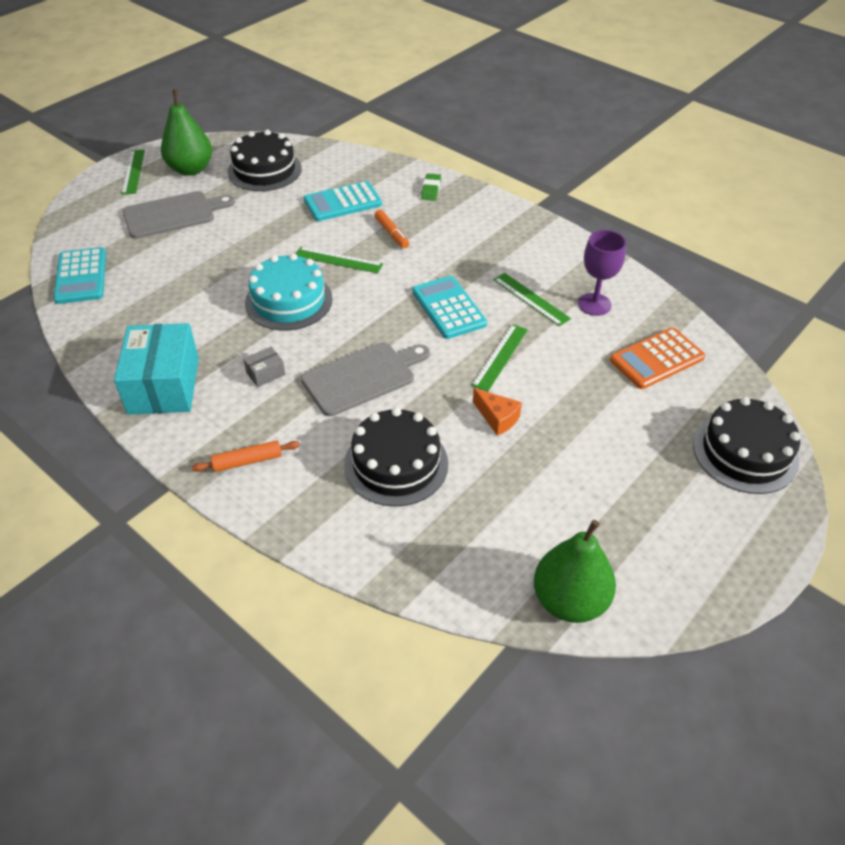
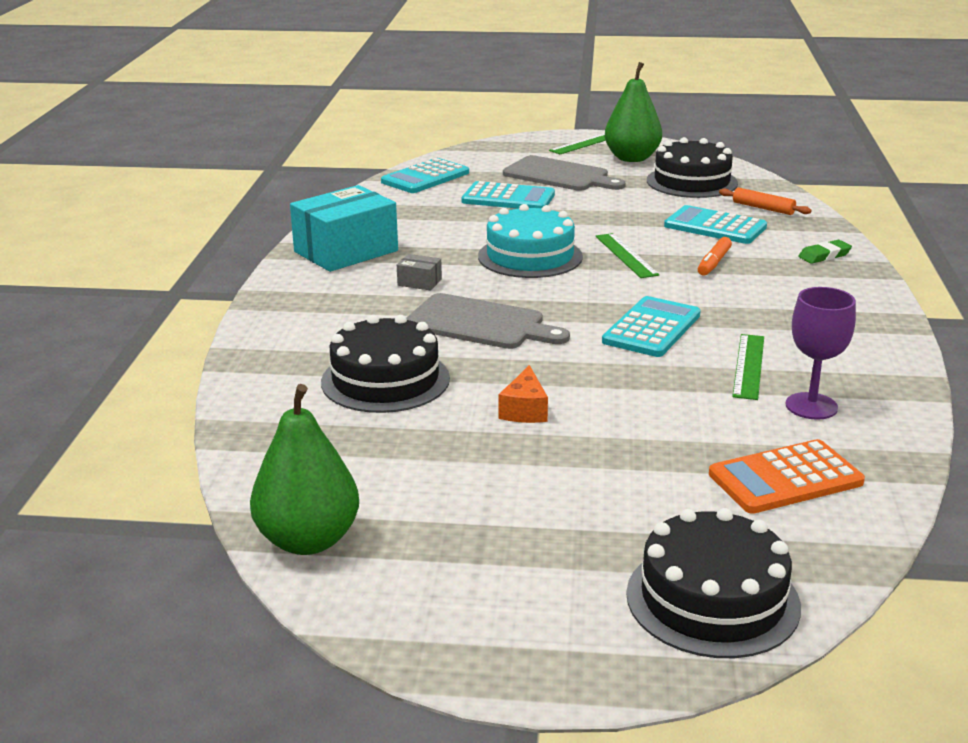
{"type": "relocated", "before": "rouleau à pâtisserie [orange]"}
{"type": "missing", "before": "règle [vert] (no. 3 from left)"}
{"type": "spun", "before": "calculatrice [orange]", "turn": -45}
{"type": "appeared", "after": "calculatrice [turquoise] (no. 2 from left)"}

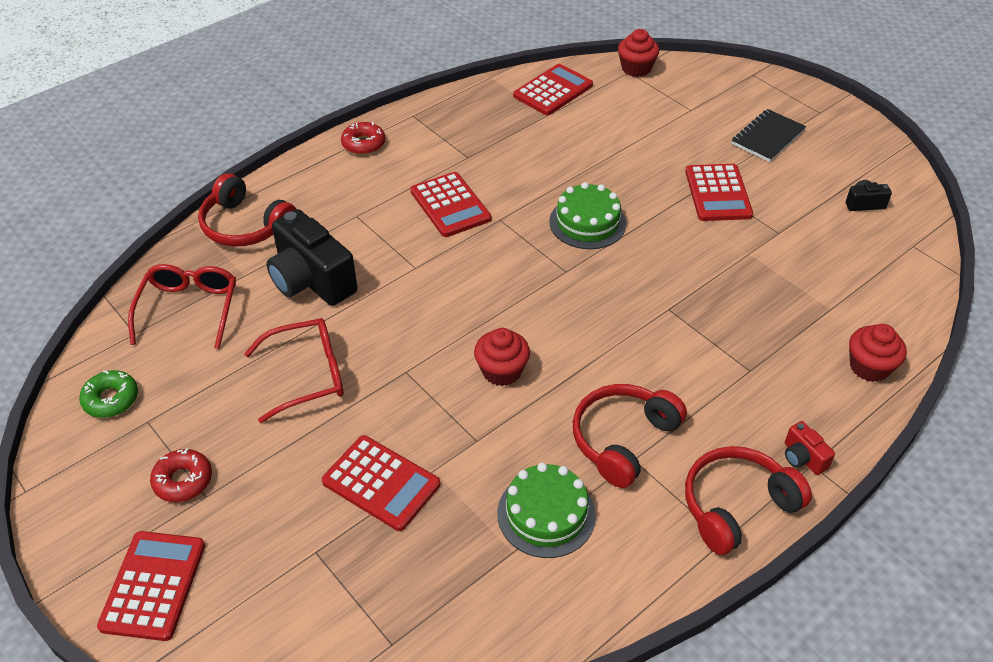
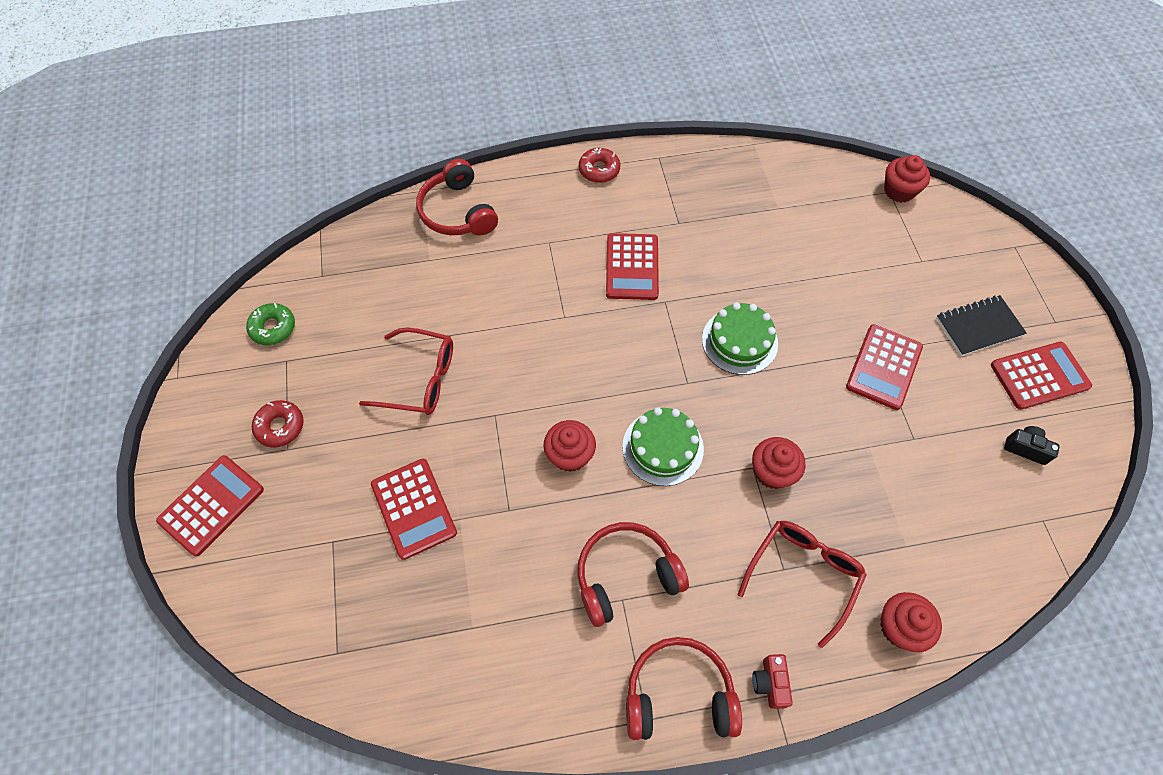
{"type": "relocated", "before": "lunettes [rouge] (no. 1 from left in the first image)", "after": "lunettes [rouge] (no. 2 from left)"}
{"type": "missing", "before": "appareil photo [noir] (no. 1 from left)"}
{"type": "relocated", "before": "gâteau [vert] (no. 1 from left)"}
{"type": "relocated", "before": "calculatrice [rouge] (no. 4 from left in the first image)", "after": "calculatrice [rouge] (no. 5 from left)"}
{"type": "appeared", "after": "muffin [rouge] (no. 2 from left)"}

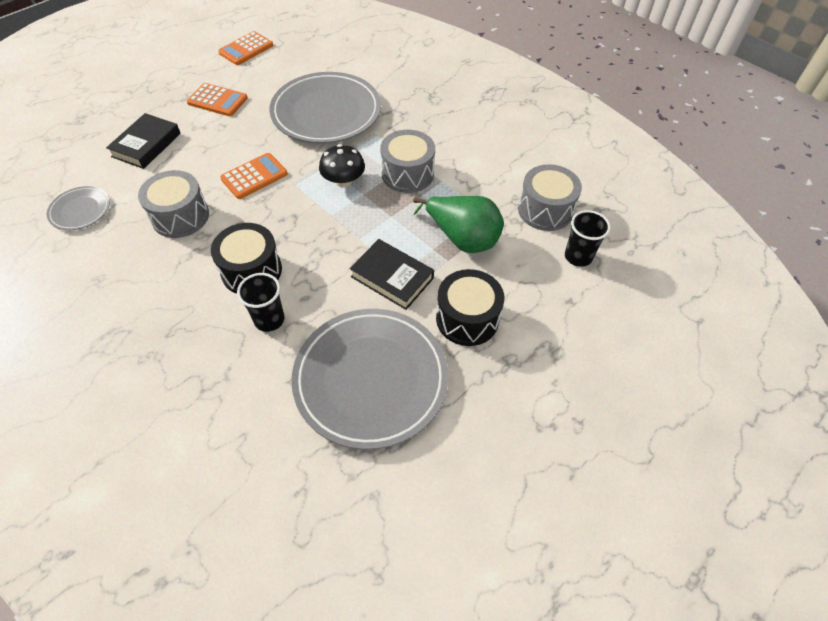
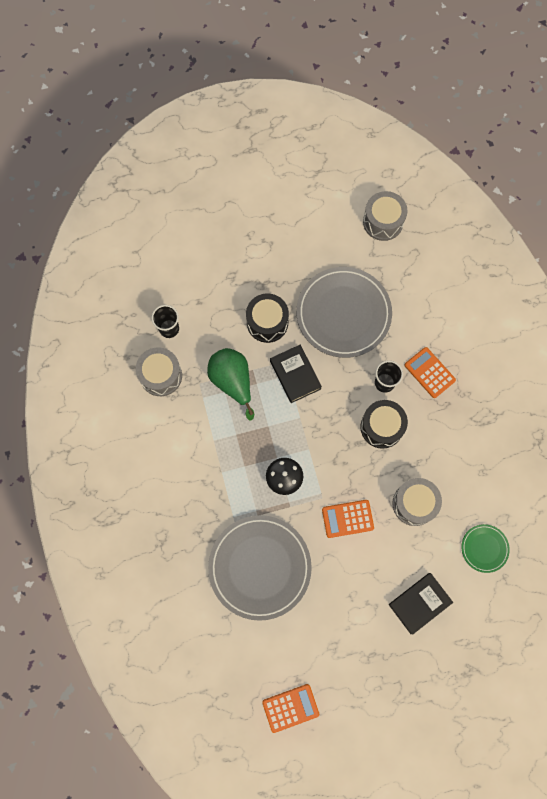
{"type": "colour", "before": "assiette [gris] (no. 1 from left)", "after": "assiette [vert]"}
{"type": "relocated", "before": "calculatrice [orange] (no. 1 from left in the first image)", "after": "calculatrice [orange] (no. 3 from left)"}
{"type": "relocated", "before": "tambour [gris] (no. 2 from left)"}

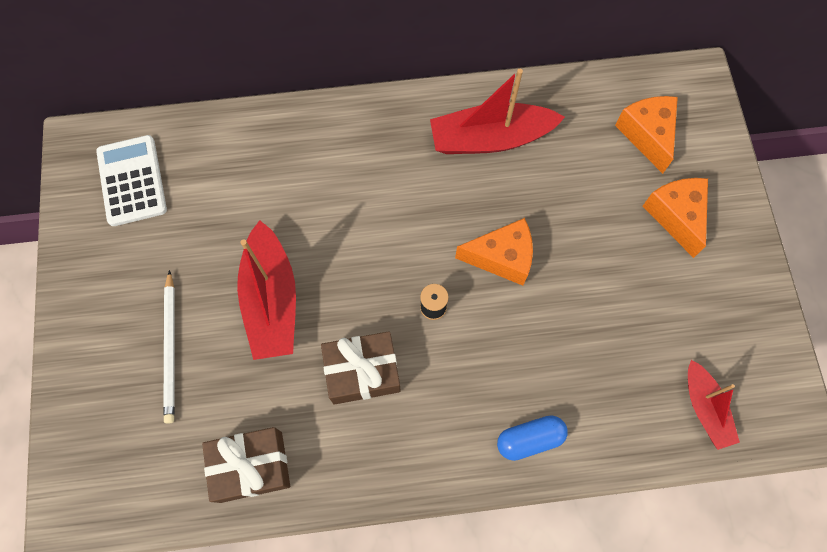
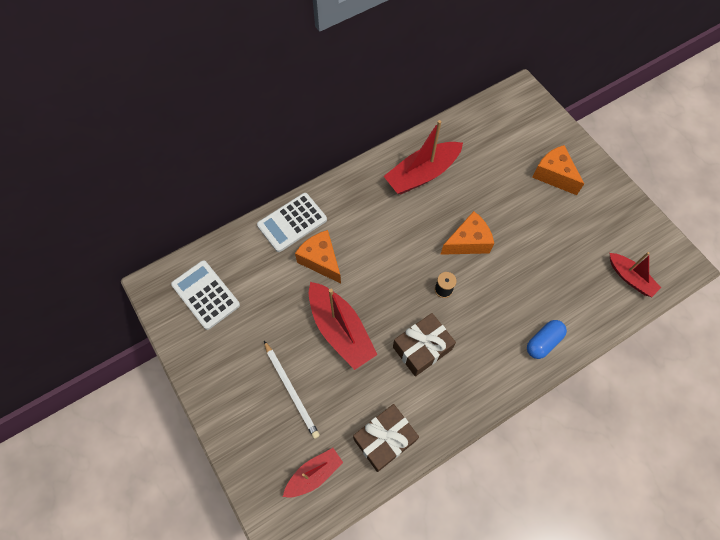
{"type": "relocated", "before": "fromage [orange] (no. 2 from left in the first image)", "after": "fromage [orange] (no. 1 from left)"}
{"type": "appeared", "after": "calculatrice [blanc] (no. 2 from left)"}
{"type": "appeared", "after": "bateau [rouge] (no. 1 from left)"}

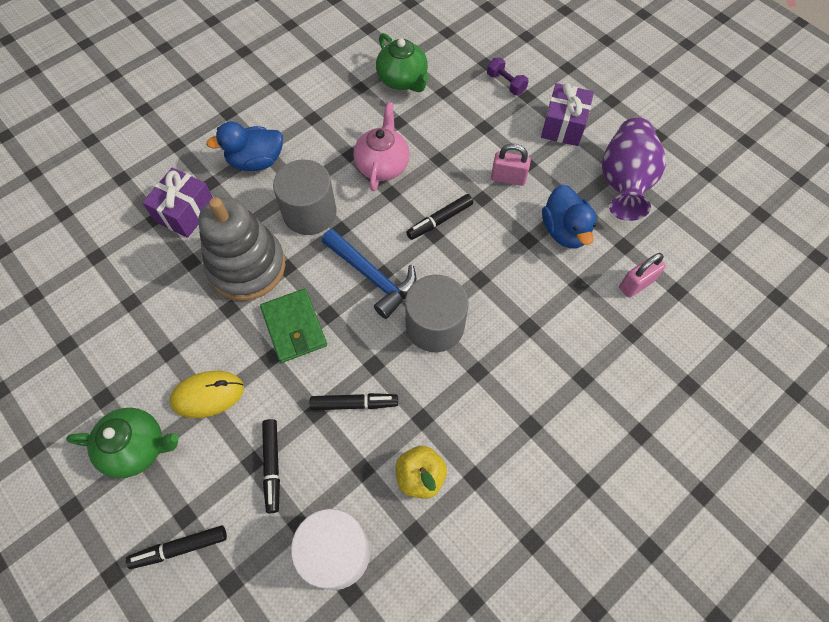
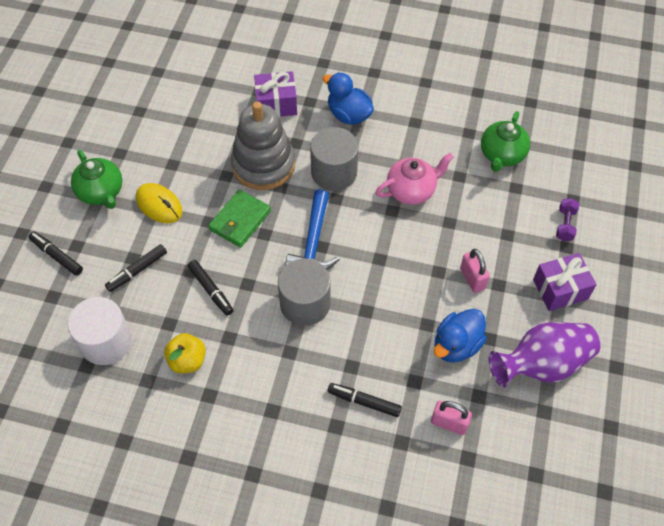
{"type": "relocated", "before": "feutre [noir] (no. 4 from left)"}

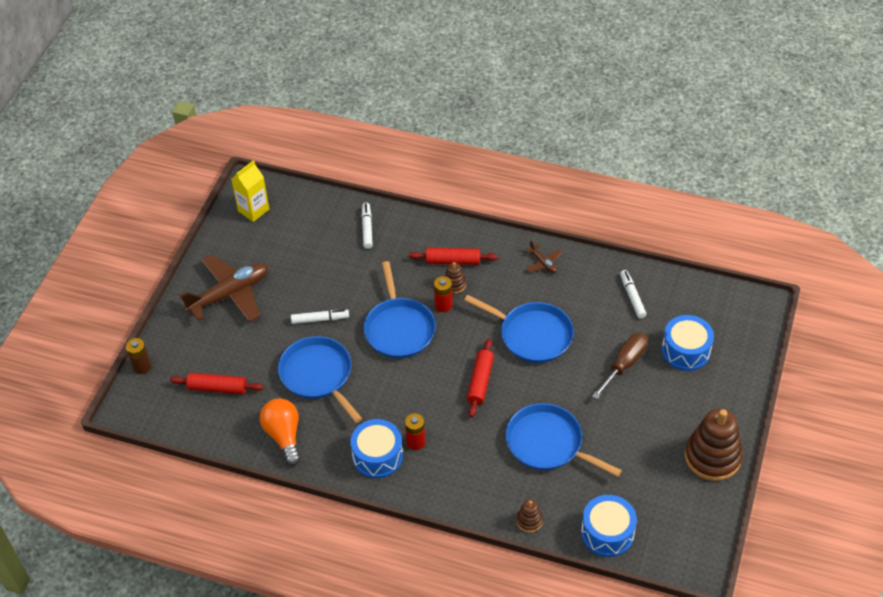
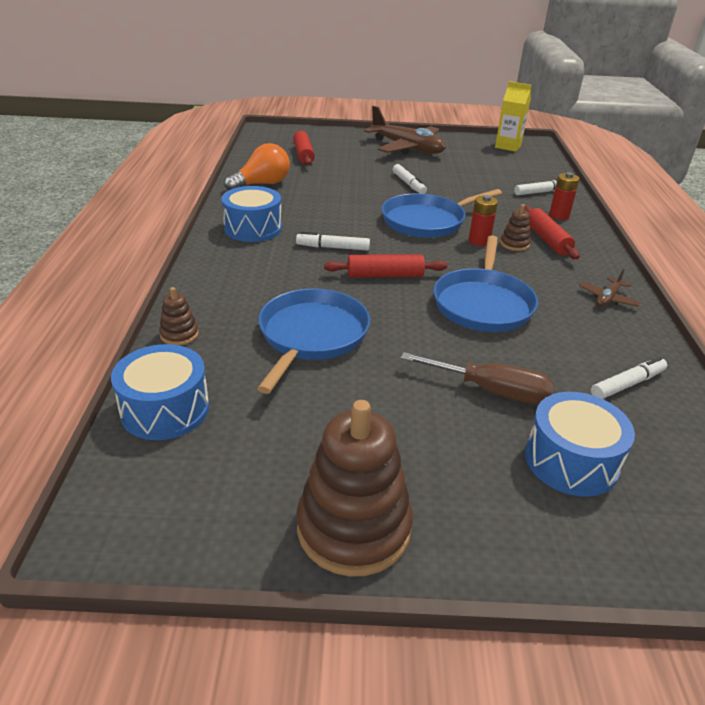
{"type": "missing", "before": "pile [marron]"}
{"type": "missing", "before": "poêle [bleu] (no. 1 from left)"}
{"type": "relocated", "before": "pile [rouge] (no. 1 from left in the first image)", "after": "pile [rouge] (no. 2 from left)"}
{"type": "appeared", "after": "feutre [blanc] (no. 1 from left)"}

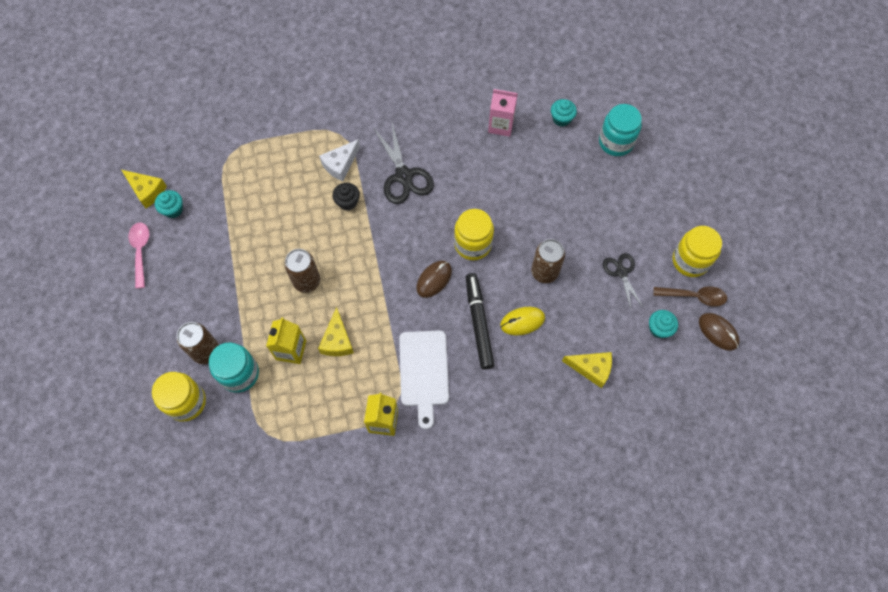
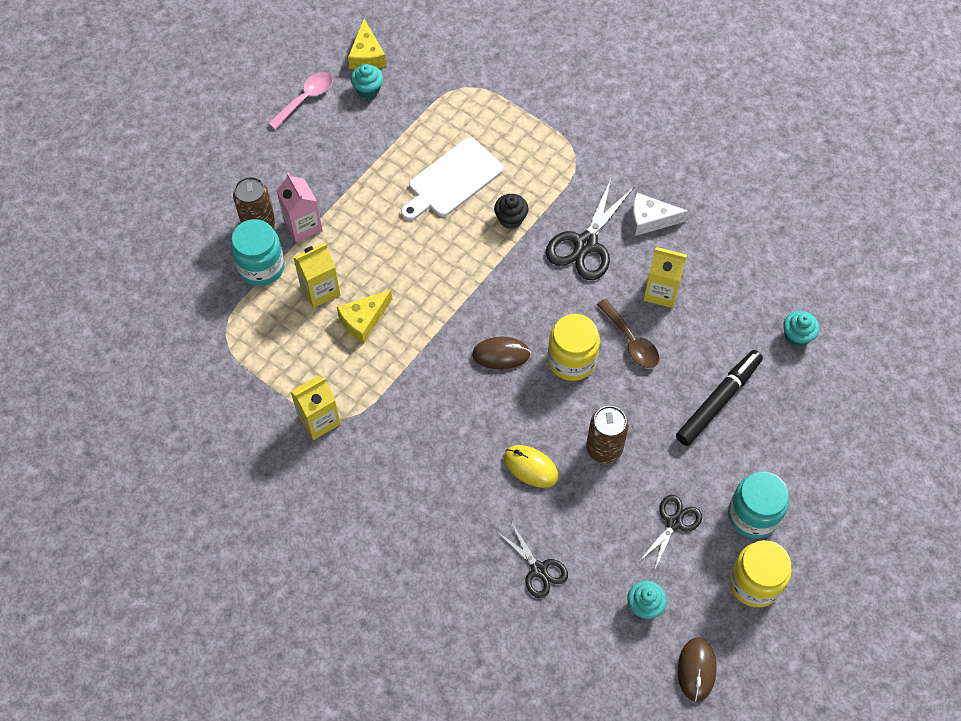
{"type": "missing", "before": "bocal [jaune] (no. 1 from left)"}
{"type": "missing", "before": "canette [marron] (no. 2 from left)"}
{"type": "relocated", "before": "fromage [blanc]"}
{"type": "relocated", "before": "planche à découper [blanc]"}
{"type": "relocated", "before": "feutre [noir]"}
{"type": "relocated", "before": "brique de lait [rose]"}
{"type": "exchanged", "before": "fromage [jaune] (no. 3 from left)", "after": "ciseaux [noir] (no. 1 from left)"}
{"type": "relocated", "before": "bocal [turquoise] (no. 2 from left)"}
{"type": "relocated", "before": "cuillère [marron]"}
{"type": "appeared", "after": "brique de lait [jaune] (no. 3 from left)"}

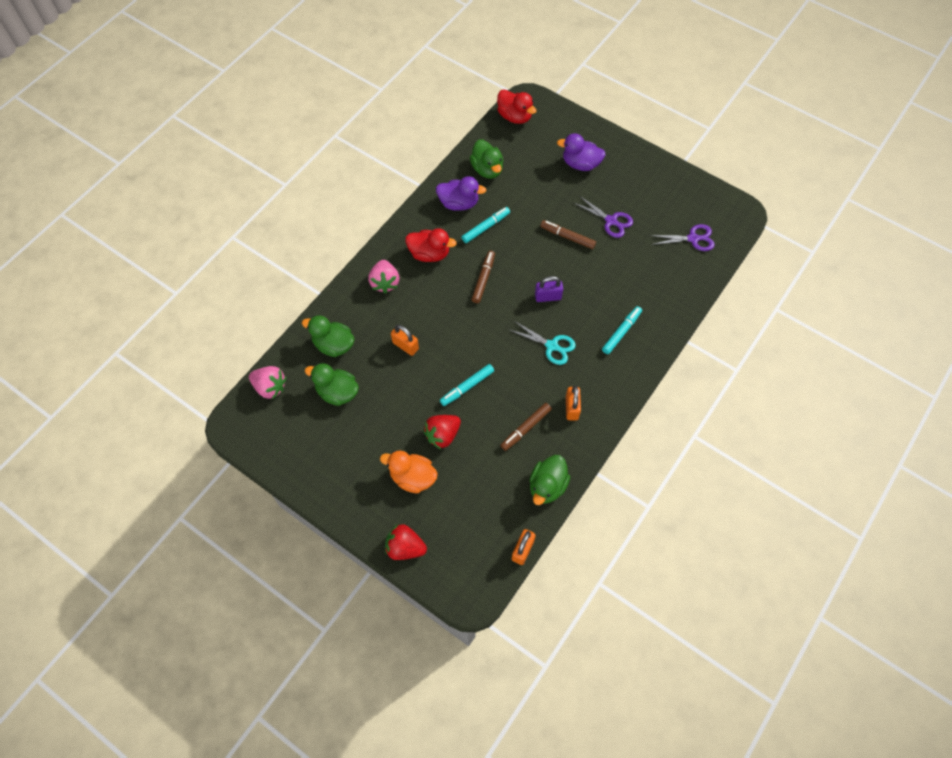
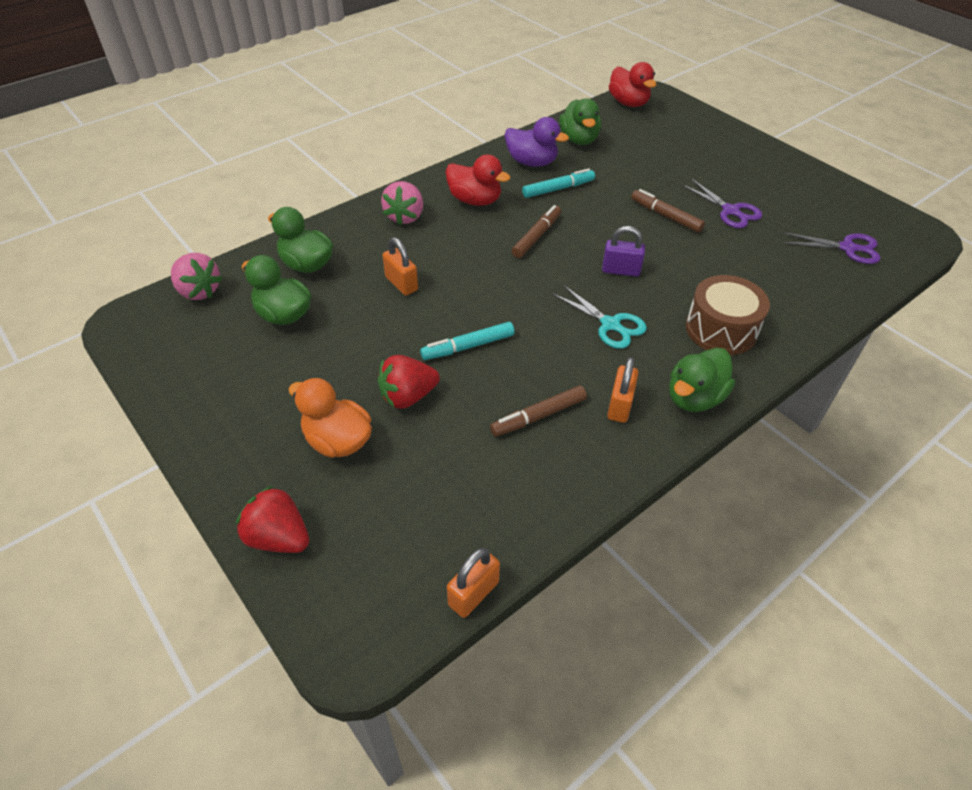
{"type": "relocated", "before": "canard [vert] (no. 4 from left)"}
{"type": "missing", "before": "canard [violet] (no. 2 from left)"}
{"type": "exchanged", "before": "feutre [turquoise] (no. 3 from left)", "after": "tambour [marron]"}

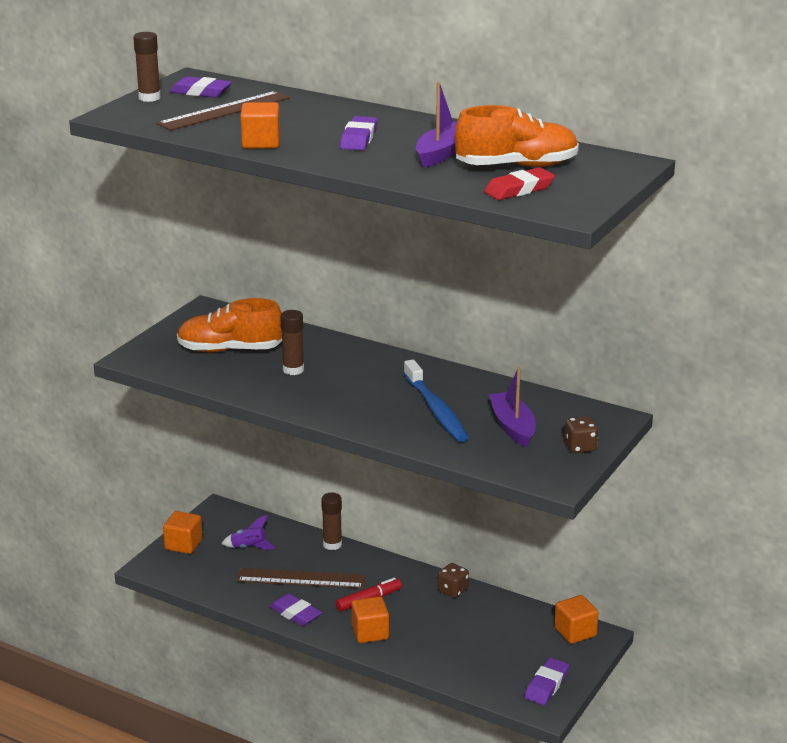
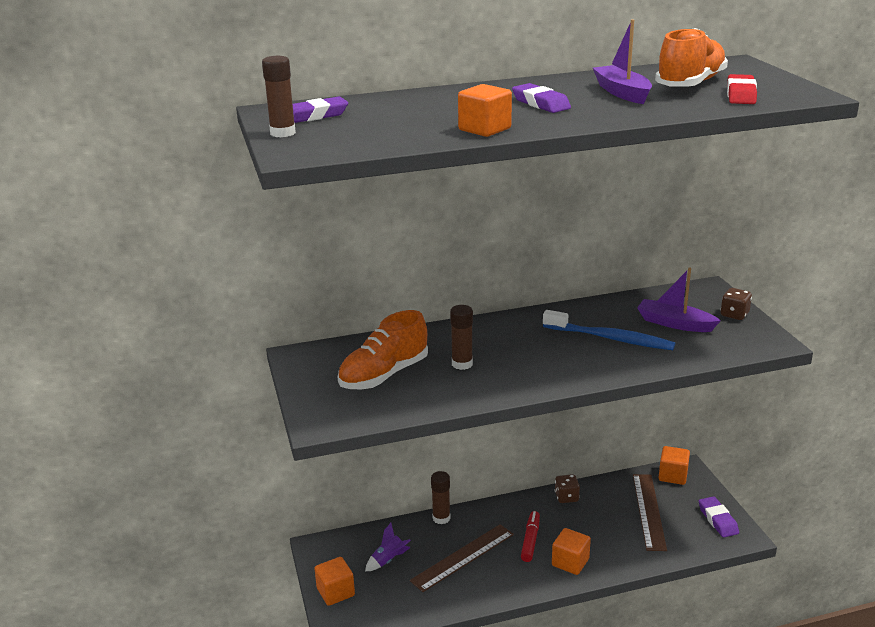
{"type": "relocated", "before": "règle [marron] (no. 1 from left in the first image)", "after": "règle [marron] (no. 2 from left)"}
{"type": "missing", "before": "gomme [violet] (no. 2 from left)"}

